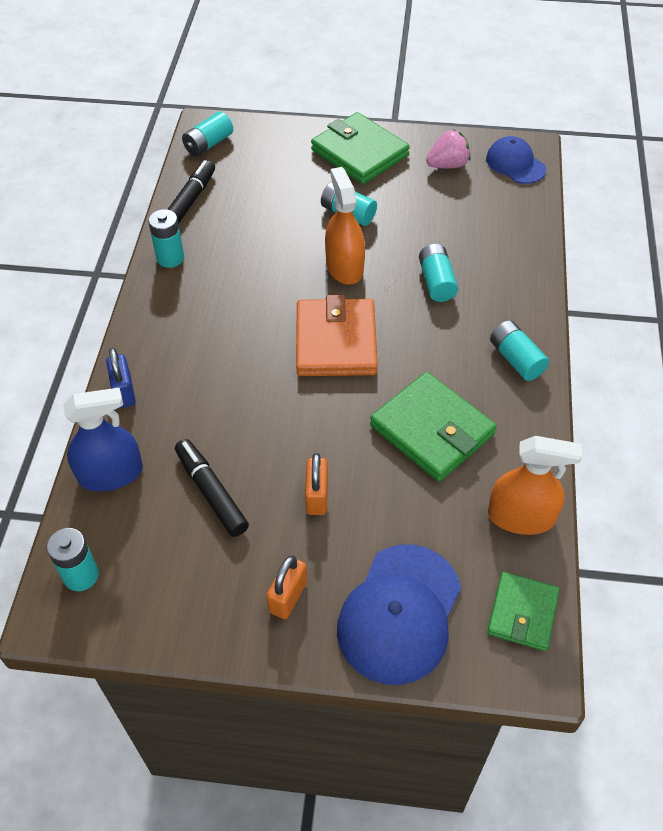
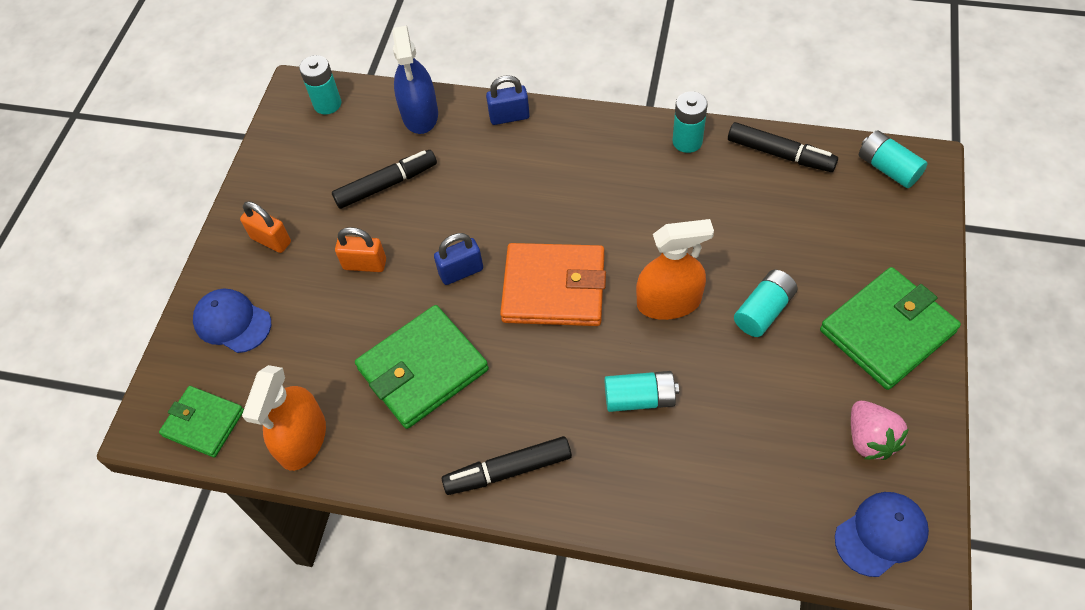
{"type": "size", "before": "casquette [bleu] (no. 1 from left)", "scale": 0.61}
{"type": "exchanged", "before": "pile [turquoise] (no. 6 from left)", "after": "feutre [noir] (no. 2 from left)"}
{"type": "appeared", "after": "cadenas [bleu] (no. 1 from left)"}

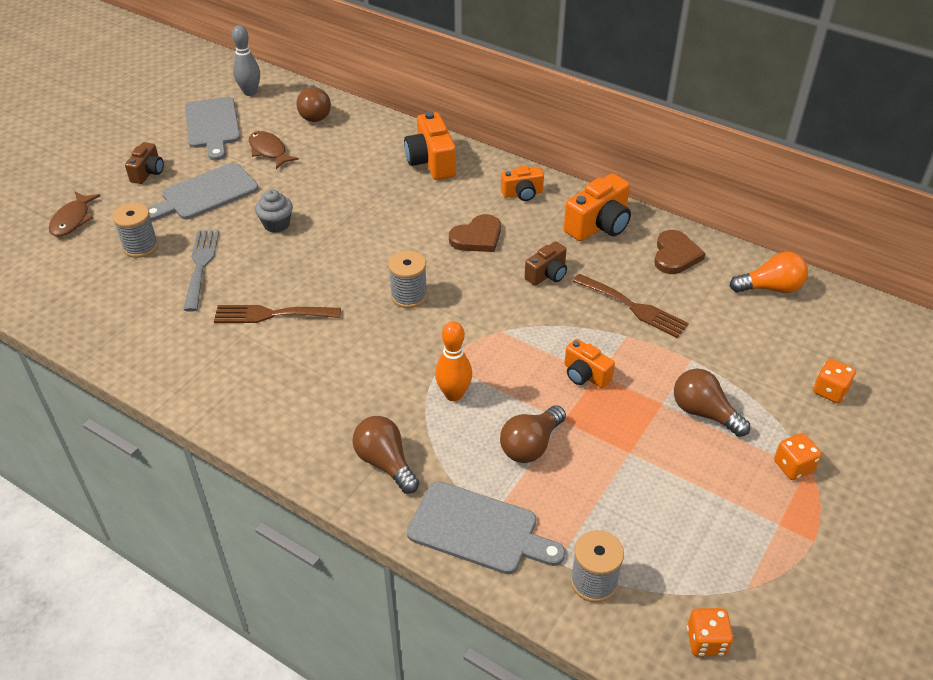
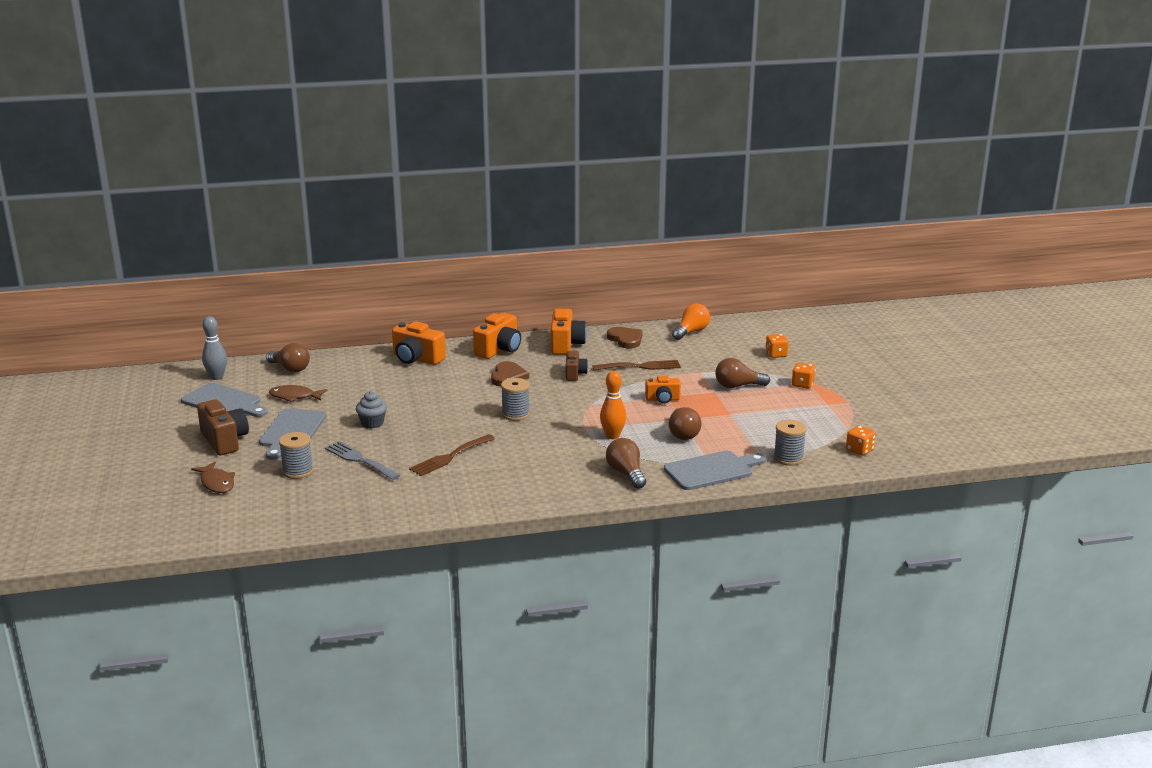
{"type": "size", "before": "appareil photo [marron] (no. 1 from left)", "scale": 1.64}
{"type": "spun", "before": "ampoule [marron] (no. 2 from left)", "turn": 60}
{"type": "size", "before": "appareil photo [orange] (no. 2 from left)", "scale": 1.64}

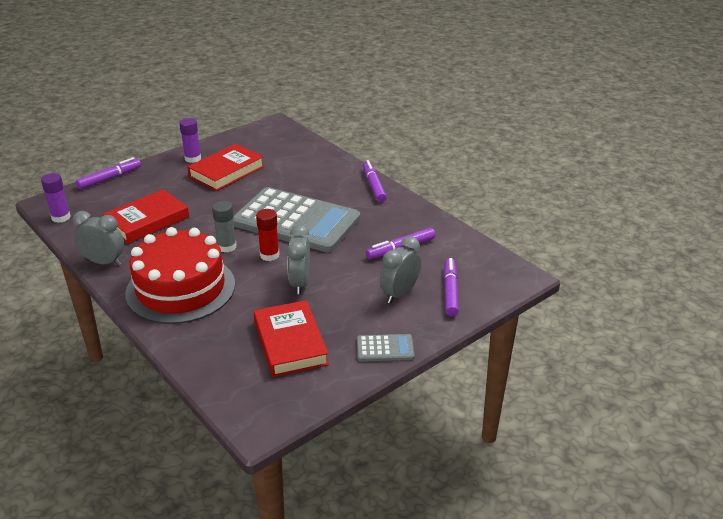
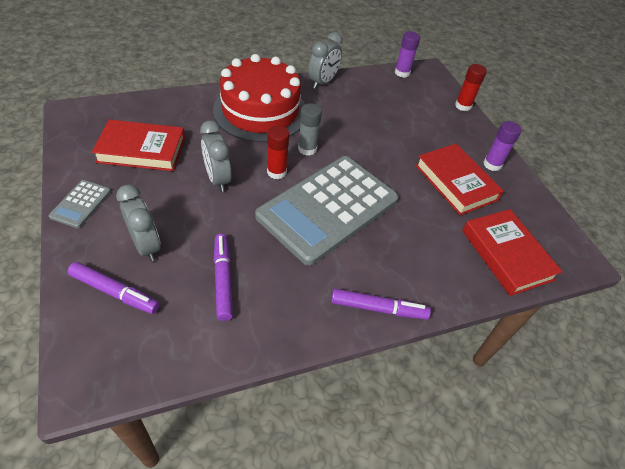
{"type": "exchanged", "before": "feutre [violet] (no. 1 from left)", "after": "bâton de colle [rouge] (no. 2 from left)"}
{"type": "relocated", "before": "livre [rouge] (no. 1 from left in the first image)", "after": "livre [rouge] (no. 3 from left)"}
{"type": "spun", "before": "réveil [gris] (no. 2 from left)", "turn": -135}

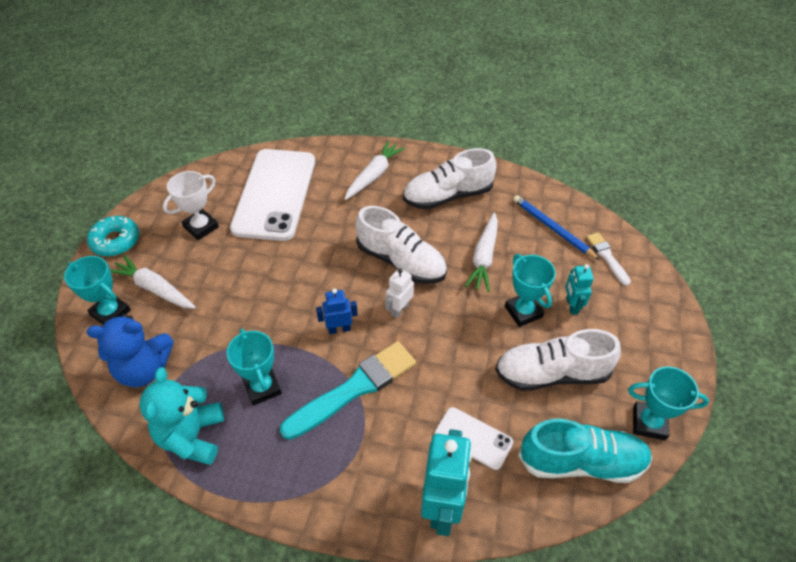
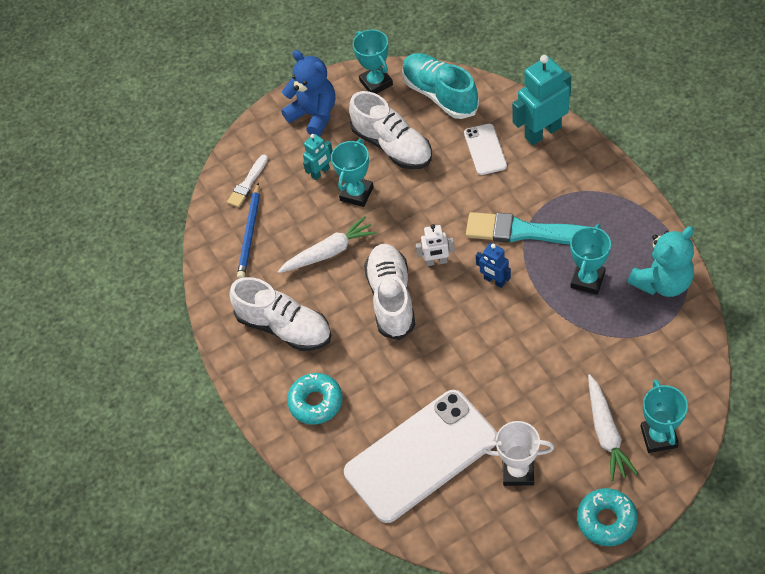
{"type": "relocated", "before": "ours en peluche [bleu]"}
{"type": "exchanged", "before": "carotte [blanc] (no. 2 from left)", "after": "beignet [turquoise] (no. 1 from left)"}

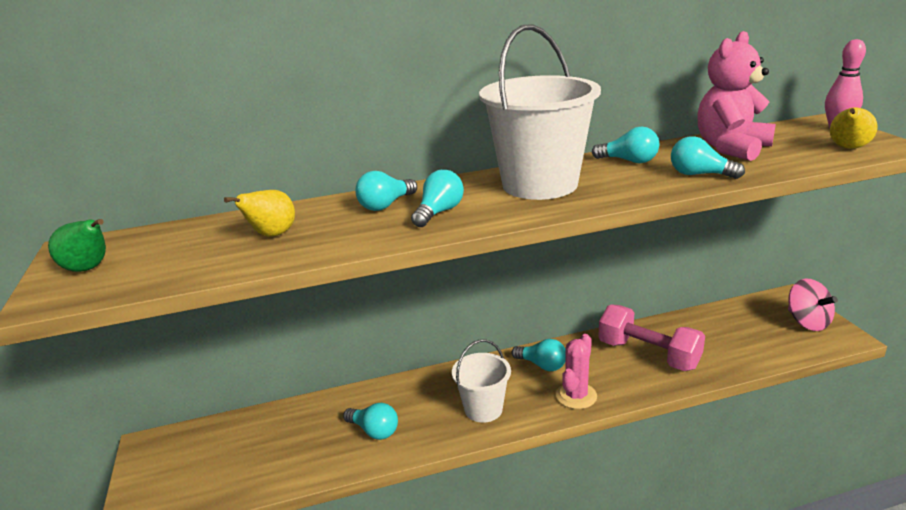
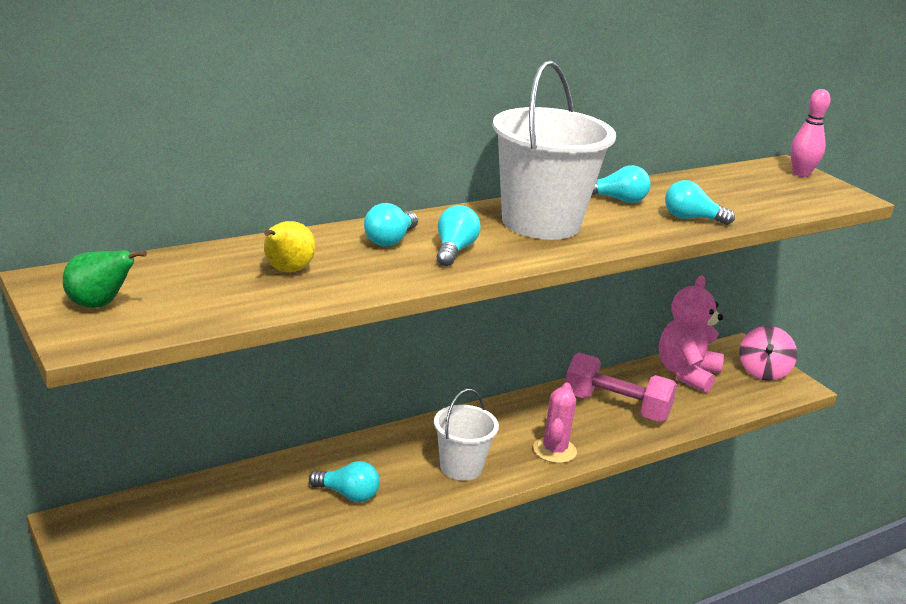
{"type": "missing", "before": "ampoule [turquoise] (no. 4 from left)"}
{"type": "relocated", "before": "ours en peluche [rose]"}
{"type": "spun", "before": "toupie [rose]", "turn": 60}
{"type": "missing", "before": "poire [jaune] (no. 2 from left)"}

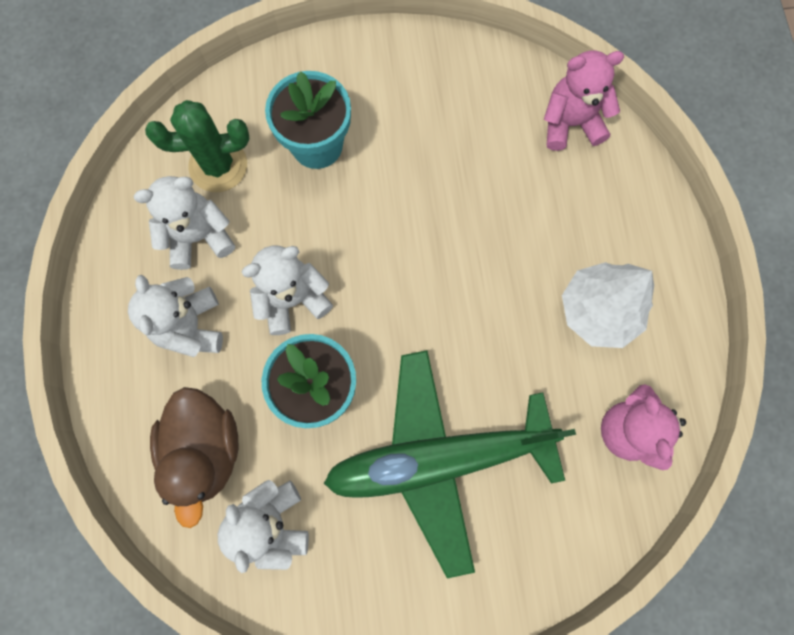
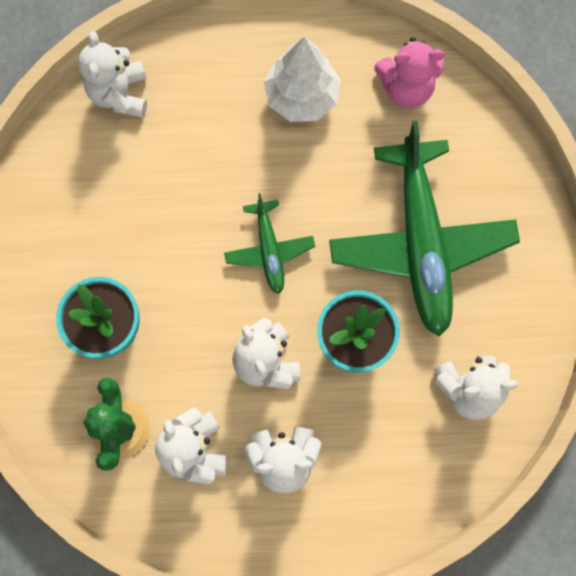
{"type": "missing", "before": "canard [marron]"}
{"type": "colour", "before": "ours en peluche [rose] (no. 1 from left)", "after": "ours en peluche [blanc] (no. 1 from left)"}
{"type": "appeared", "after": "avion [vert] (no. 1 from left)"}

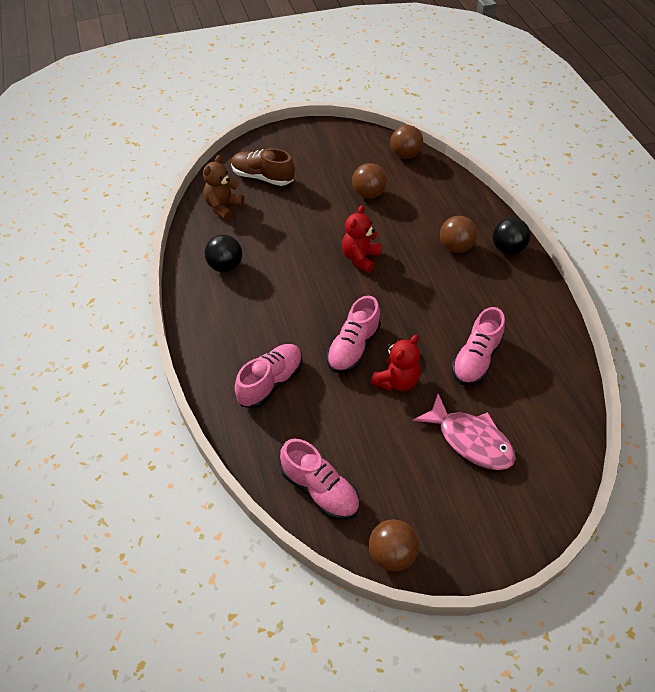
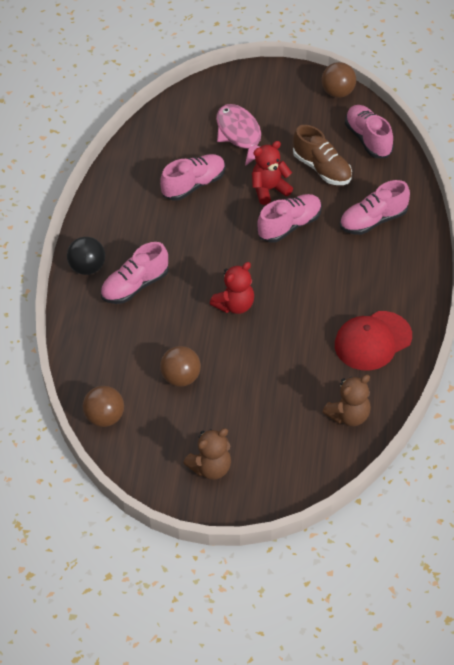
{"type": "exchanged", "before": "balle [noir] (no. 1 from left)", "after": "casquette [rouge]"}
{"type": "relocated", "before": "chaussure [marron]"}
{"type": "exchanged", "before": "balle [marron] (no. 4 from left)", "after": "chaussure [rose] (no. 1 from left)"}
{"type": "appeared", "after": "ours en peluche [marron] (no. 1 from left)"}

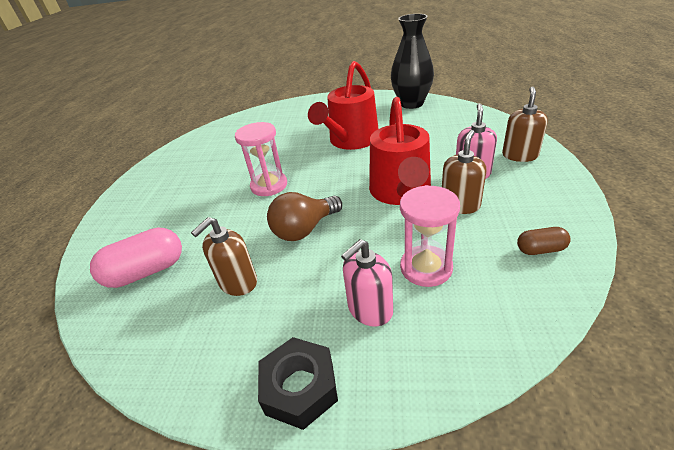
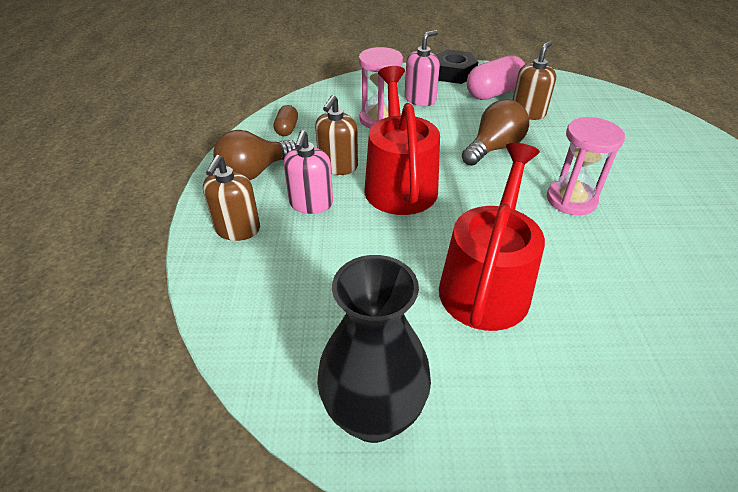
{"type": "relocated", "before": "gélule [rose]"}
{"type": "spun", "before": "gélule [marron]", "turn": -75}
{"type": "appeared", "after": "ampoule [marron] (no. 1 from left)"}

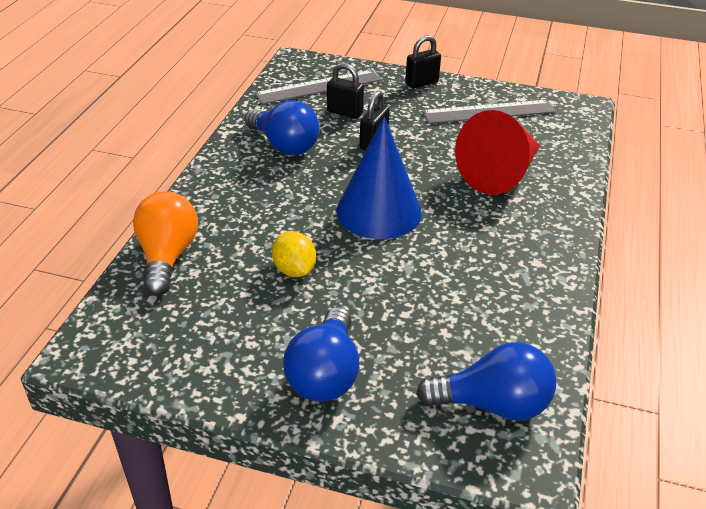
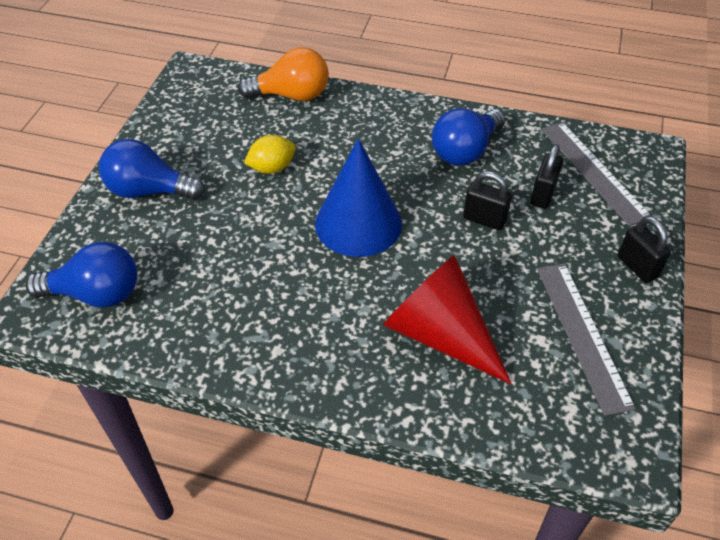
{"type": "spun", "before": "ampoule [bleu] (no. 3 from left in the first image)", "turn": -90}

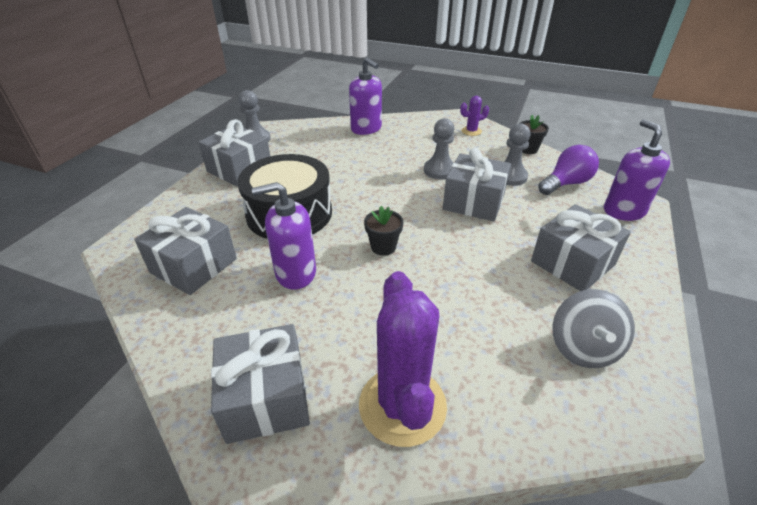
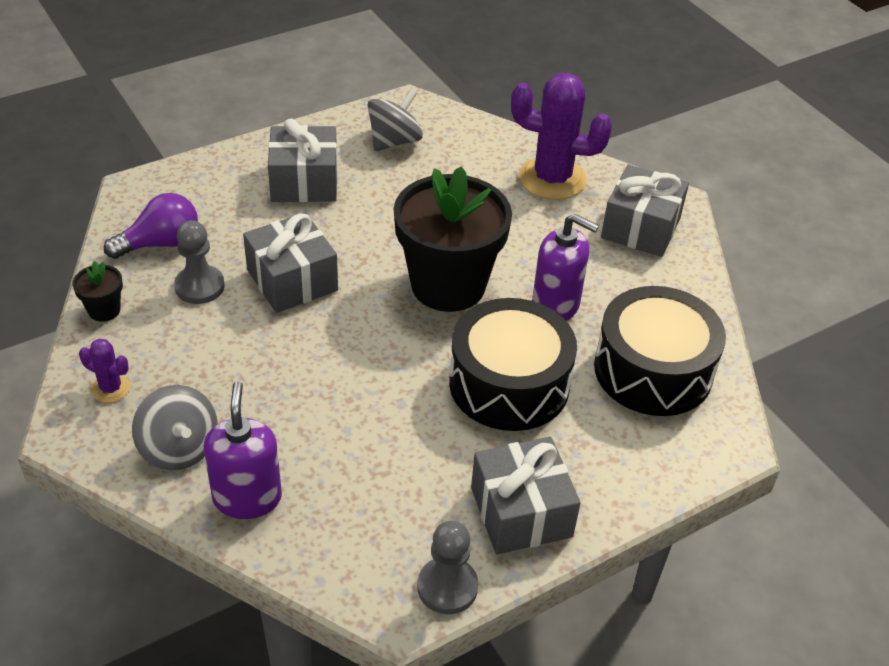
{"type": "exchanged", "before": "cadeau [gris] (no. 1 from left)", "after": "tambour [noir] (no. 2 from left)"}
{"type": "spun", "before": "cactus [violet] (no. 1 from left in the first image)", "turn": 75}
{"type": "size", "before": "pot de fleurs [noir] (no. 1 from left in the first image)", "scale": 2.47}
{"type": "missing", "before": "pion [gris] (no. 2 from left)"}
{"type": "spun", "before": "ampoule [violet]", "turn": 150}
{"type": "missing", "before": "distributeur de savon [violet] (no. 3 from left)"}
{"type": "appeared", "after": "toupie [gris] (no. 1 from left)"}

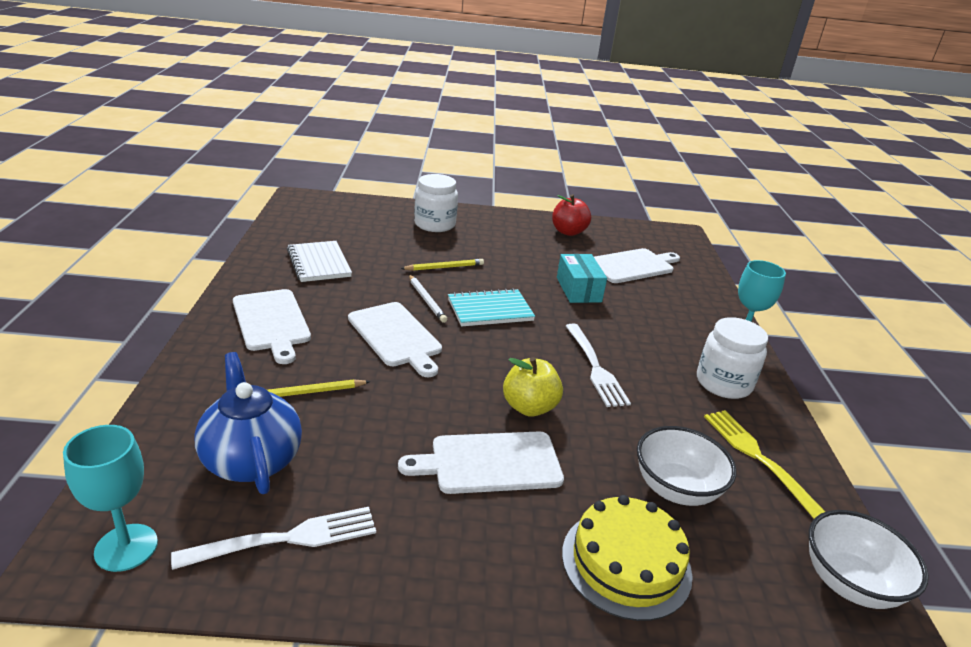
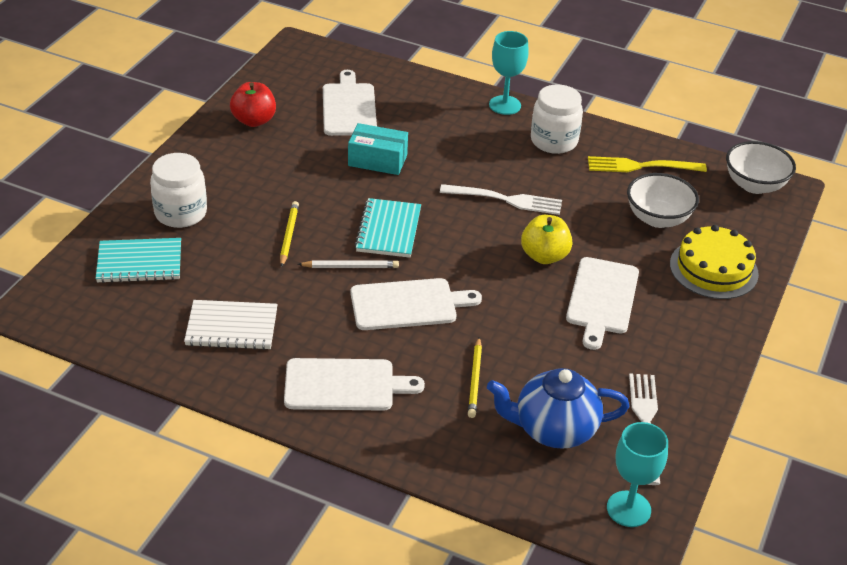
{"type": "appeared", "after": "carnet [turquoise] (no. 1 from left)"}

